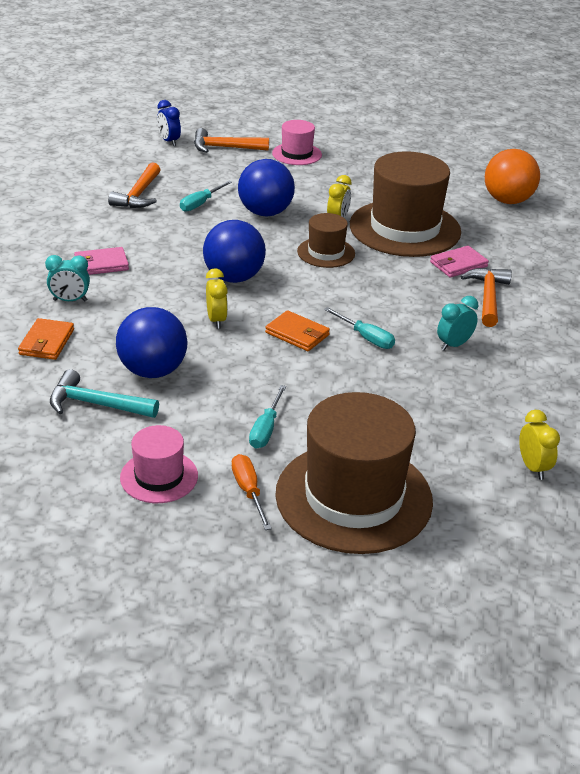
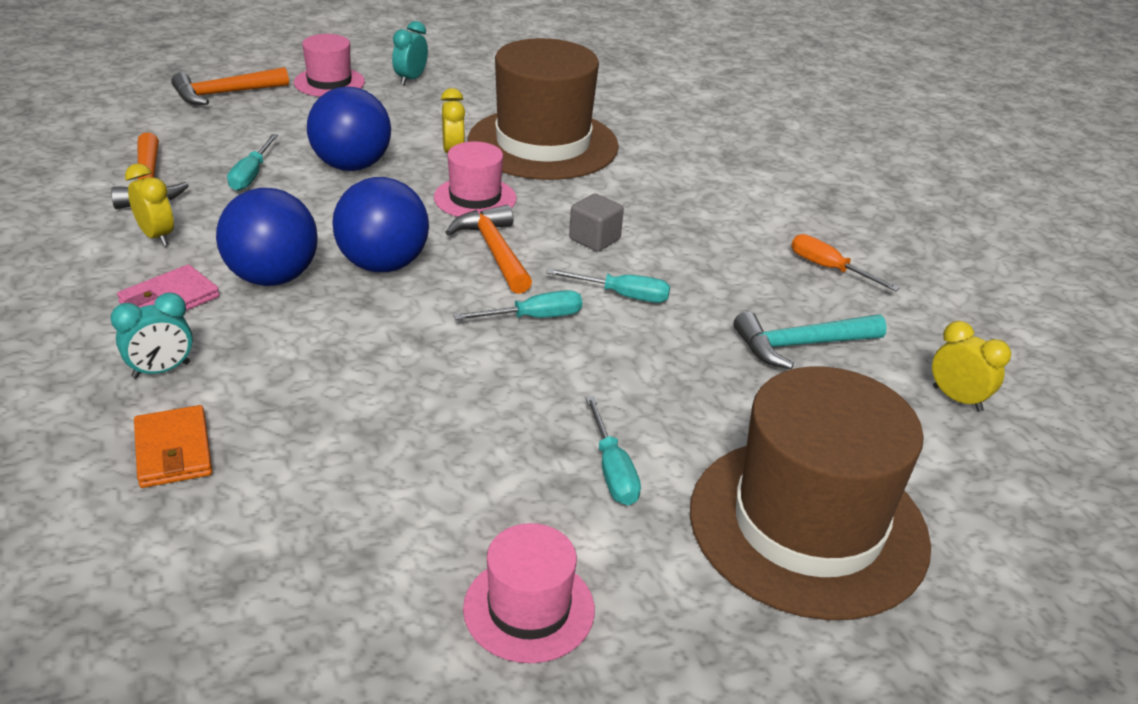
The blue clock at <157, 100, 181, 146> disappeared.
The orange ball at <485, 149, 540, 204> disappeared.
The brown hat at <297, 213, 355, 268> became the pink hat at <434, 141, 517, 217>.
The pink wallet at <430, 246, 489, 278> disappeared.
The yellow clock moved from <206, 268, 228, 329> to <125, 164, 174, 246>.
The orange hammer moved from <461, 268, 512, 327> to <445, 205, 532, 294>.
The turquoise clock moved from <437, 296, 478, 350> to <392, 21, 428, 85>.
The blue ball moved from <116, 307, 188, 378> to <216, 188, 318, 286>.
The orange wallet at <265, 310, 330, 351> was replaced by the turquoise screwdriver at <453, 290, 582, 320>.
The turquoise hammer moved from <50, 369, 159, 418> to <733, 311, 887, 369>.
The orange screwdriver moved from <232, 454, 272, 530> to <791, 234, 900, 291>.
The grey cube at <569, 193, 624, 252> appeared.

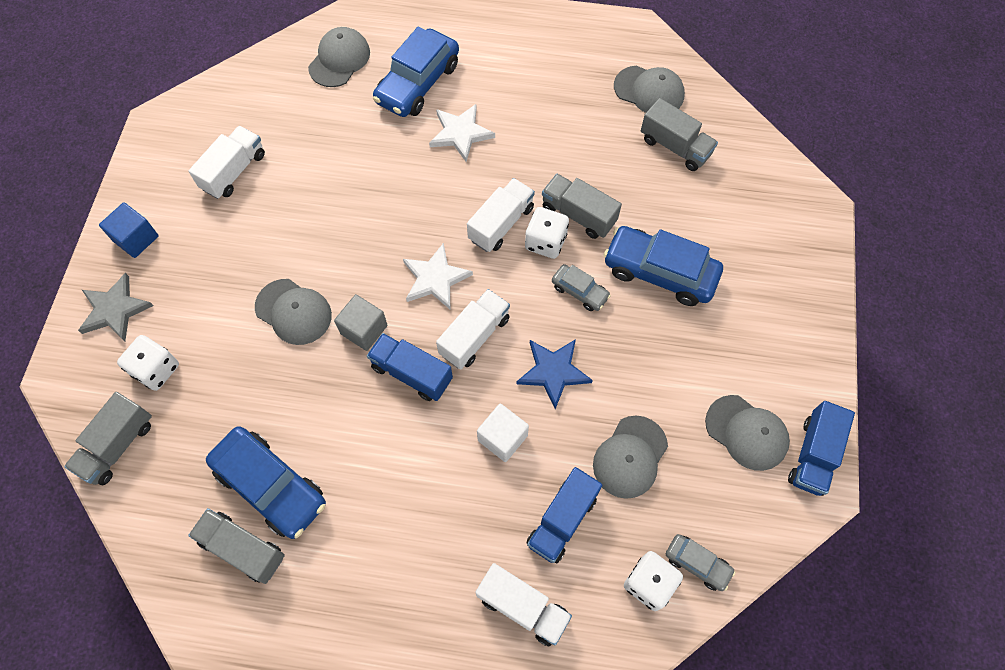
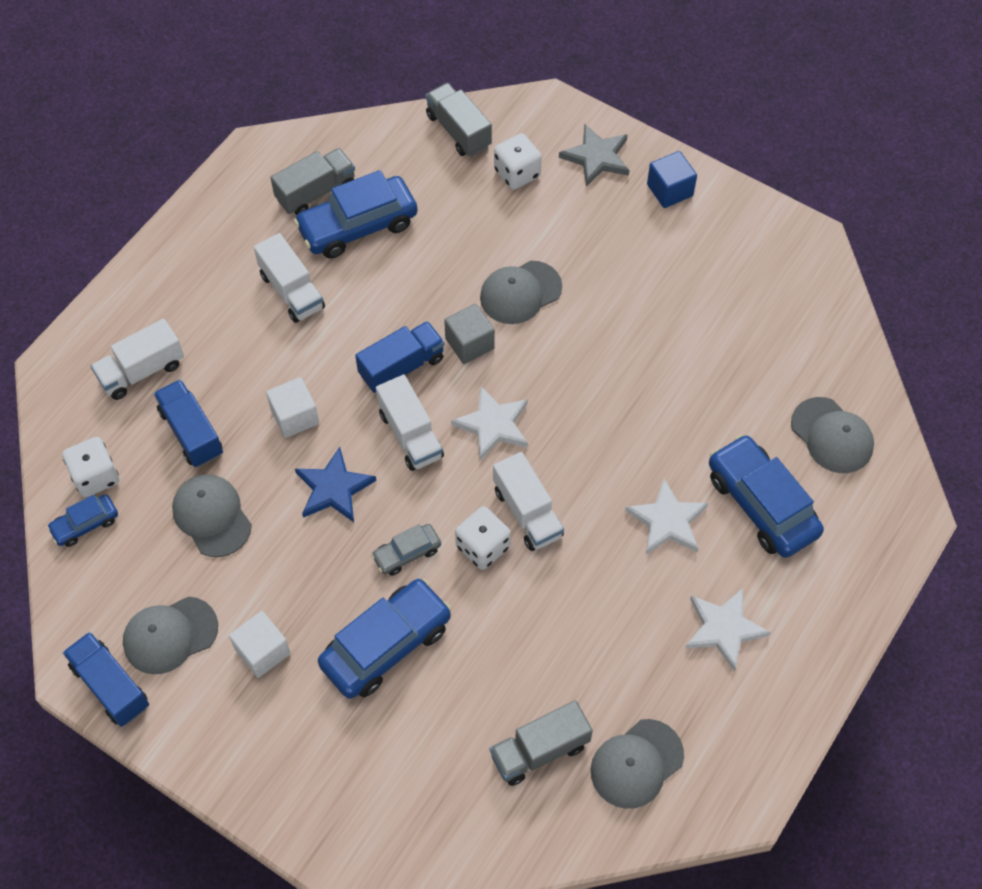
The white truck moved from <189, 126, 265, 199> to <254, 233, 325, 323>.
The grey truck at <542, 174, 622, 239> disappeared.
The grey car at <666, 534, 736, 591> became the blue car at <47, 494, 118, 547>.
The white star at <685, 588, 771, 672> appeared.
The white cube at <229, 611, 290, 678> appeared.

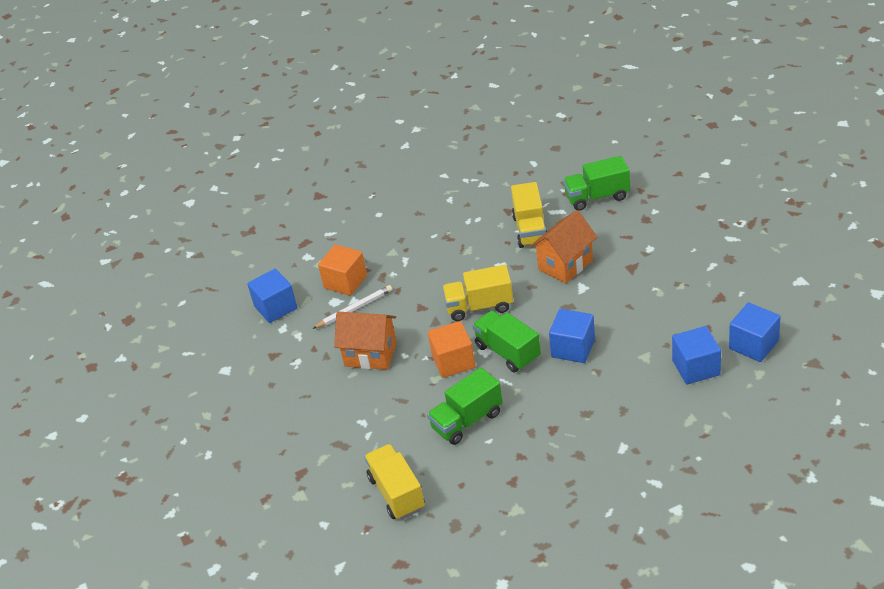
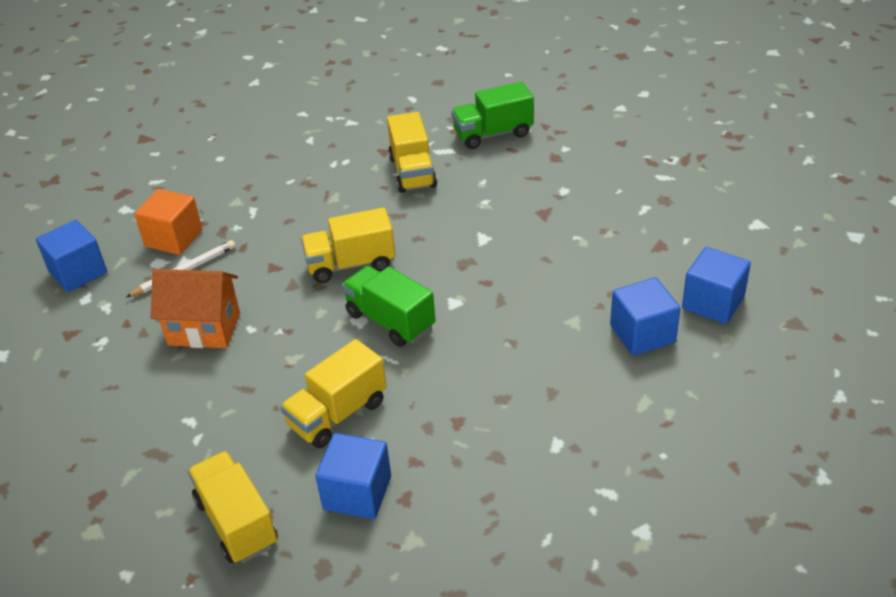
The orange house at <530, 210, 597, 284> disappeared.
The blue cube moved from <549, 309, 595, 363> to <315, 433, 391, 519>.
The orange cube at <428, 321, 475, 378> disappeared.
The green truck at <427, 367, 503, 445> became the yellow truck at <280, 339, 387, 448>.

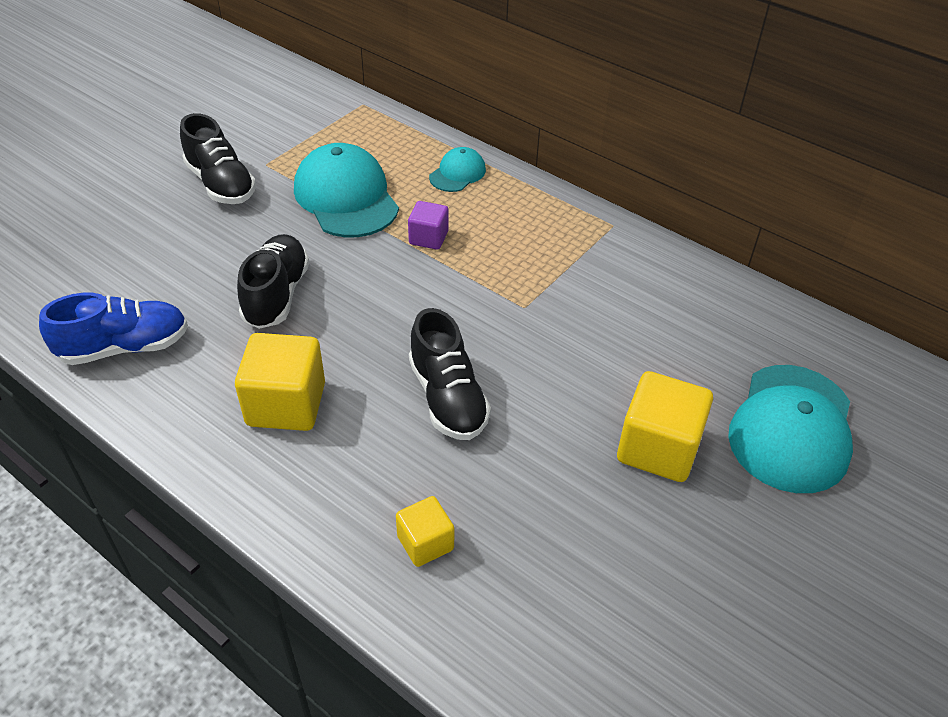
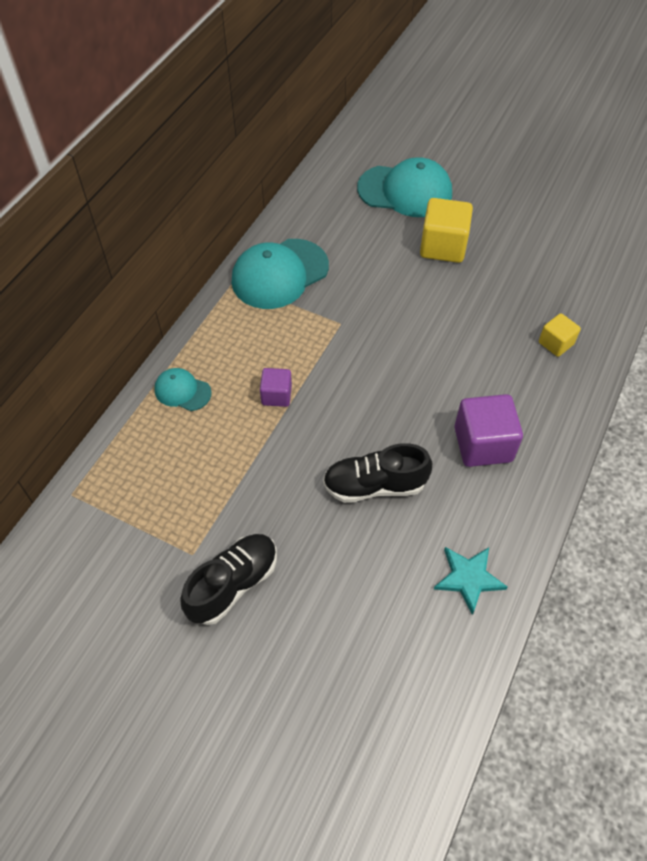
The turquoise cap moved from <294, 143, 399, 237> to <231, 239, 329, 309>.
The blue shoe at <39, 293, 188, 365> was replaced by the turquoise star at <434, 547, 508, 615>.
The black shoe at <409, 308, 491, 440> disappeared.
The yellow cube at <235, 333, 325, 431> became the purple cube at <454, 394, 523, 467>.

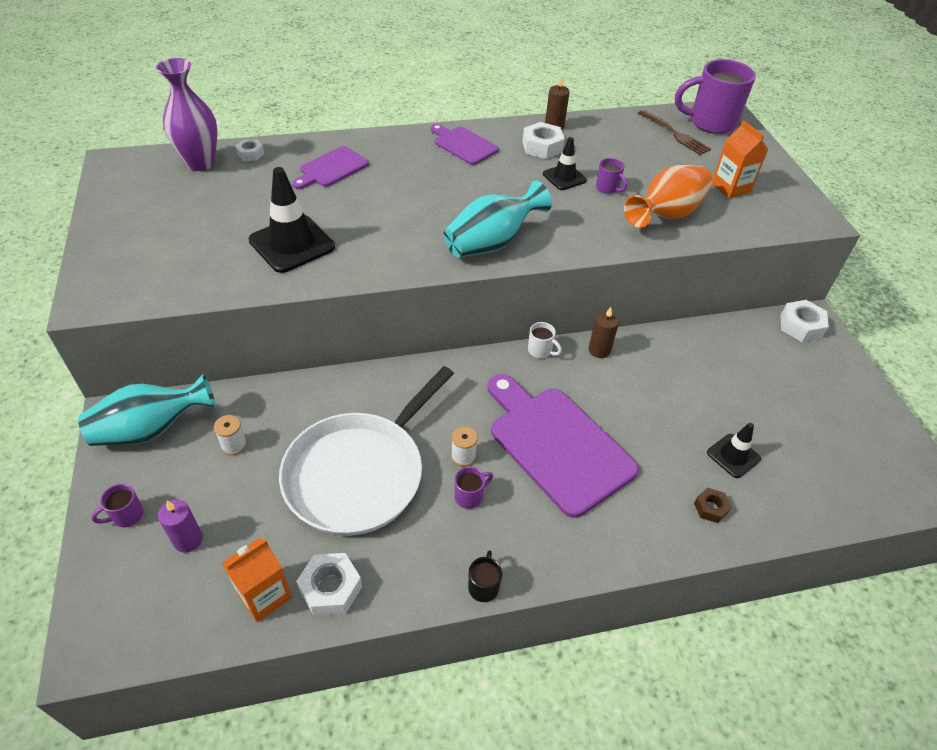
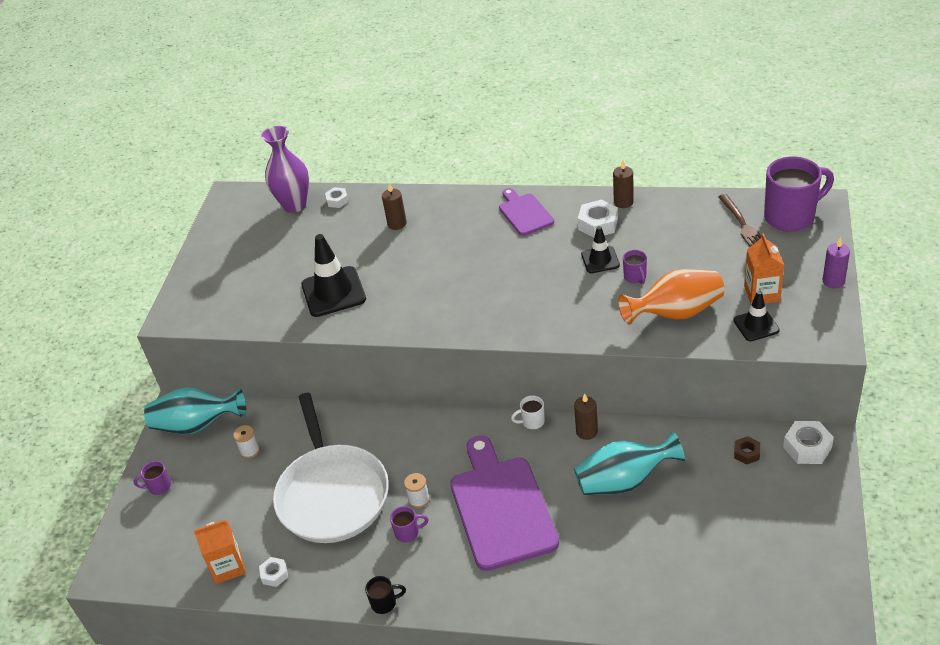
The purple mug at <675, 59, 756, 134> turned 135 degrees clockwise.
The purple cutting board at <292, 146, 369, 189> was replaced by the brown candle at <382, 183, 407, 230>.
The turquoise vase moved from <443, 180, 552, 258> to <574, 431, 685, 495>.
The white mug at <528, 322, 562, 358> turned 105 degrees clockwise.
The white pan at <279, 366, 454, 536> turned 75 degrees counterclockwise.
The black traffic cone moved from <707, 423, 761, 478> to <733, 291, 780, 341>.
The brown nut moved from <694, 488, 732, 523> to <734, 436, 760, 465>.
The purple candle moved from <158, 500, 203, 553> to <823, 237, 850, 288>.
The black mug at <468, 550, 503, 602> turned 45 degrees clockwise.
The white nut at <296, 553, 362, 616> changed to 0.60 times the size.

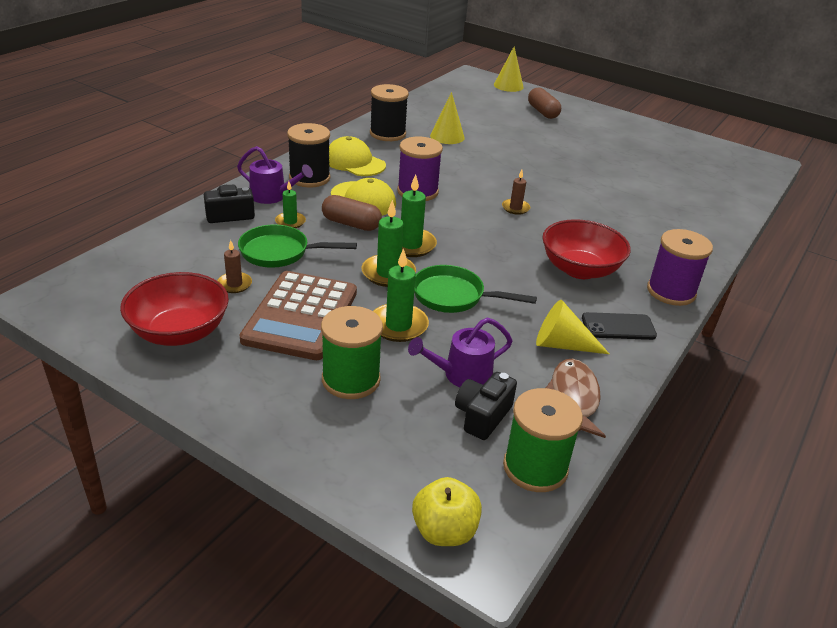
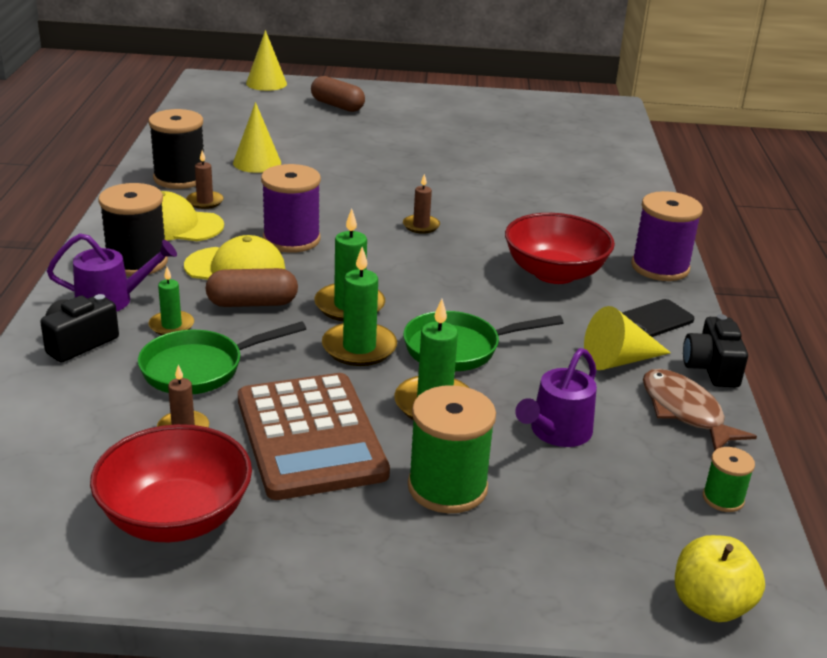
The black camera moved from <455, 372, 517, 440> to <683, 314, 748, 387>.
The green spool at <503, 388, 583, 492> changed to 0.52 times the size.
The brown candle at <186, 150, 224, 209> appeared.

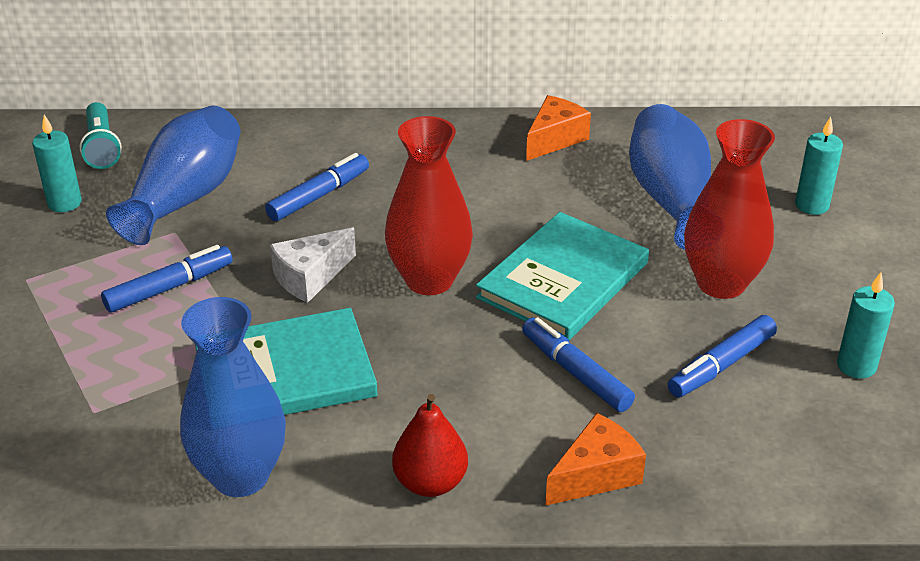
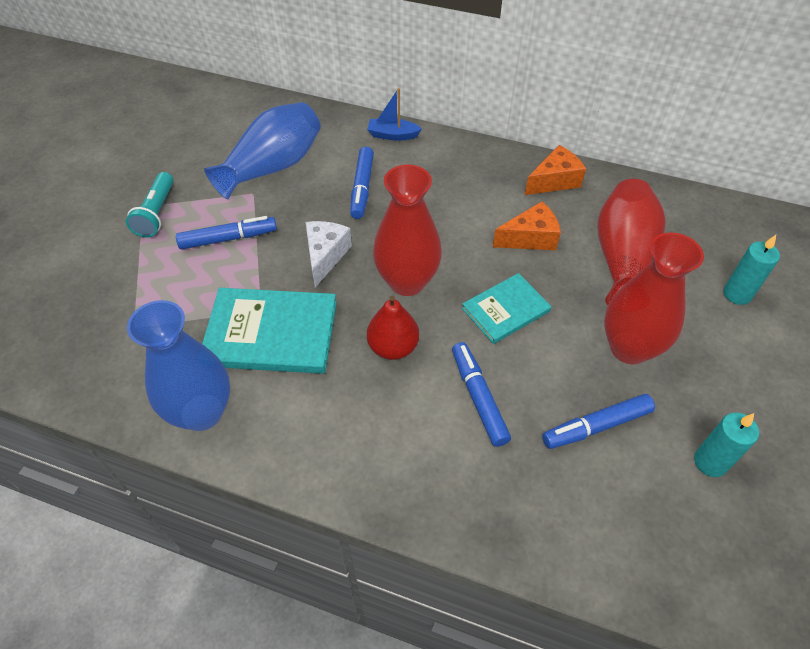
The turquoise flashlight moved from <79, 102, 122, 169> to <126, 172, 174, 238>.
The blue vase at <629, 104, 711, 250> became the red vase at <597, 179, 666, 305>.
The turquoise candle at <32, 115, 82, 212> disappeared.
The blue marker at <265, 153, 369, 221> turned 120 degrees clockwise.
The turquoise book at <476, 212, 649, 340> changed to 0.61 times the size.
The white cheese at <270, 227, 356, 303> turned 120 degrees clockwise.
The red pear moved from <392, 394, 468, 497> to <367, 296, 419, 360>.
The orange cheese moved from <545, 413, 646, 506> to <493, 201, 561, 250>.
The blue boat at <367, 88, 422, 141> appeared.

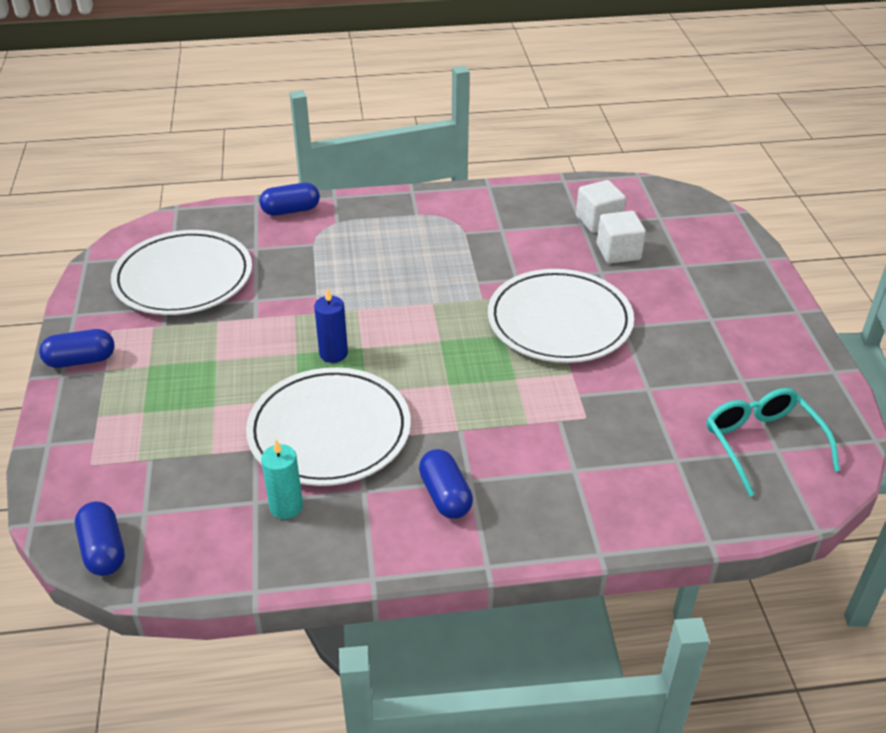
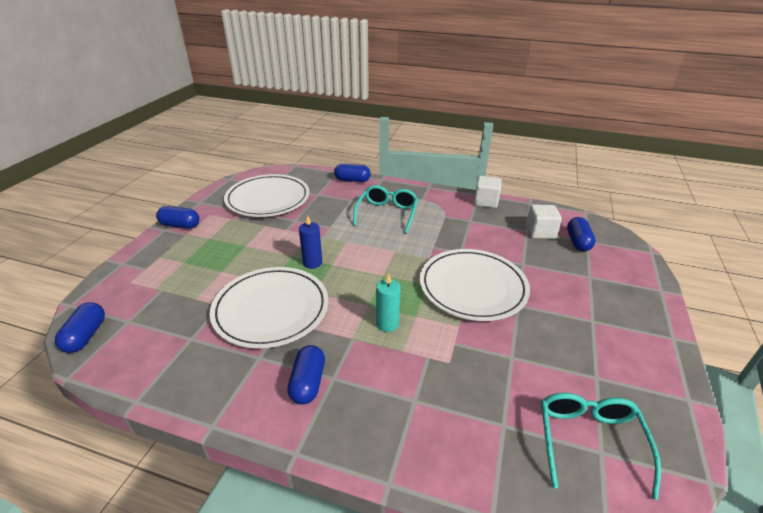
The white cube moved from <597, 211, 646, 264> to <474, 176, 502, 208>.
The turquoise candle moved from <261, 440, 303, 519> to <376, 274, 401, 332>.
The turquoise glasses at <353, 185, 418, 234> appeared.
The blue capsule at <567, 217, 596, 251> appeared.

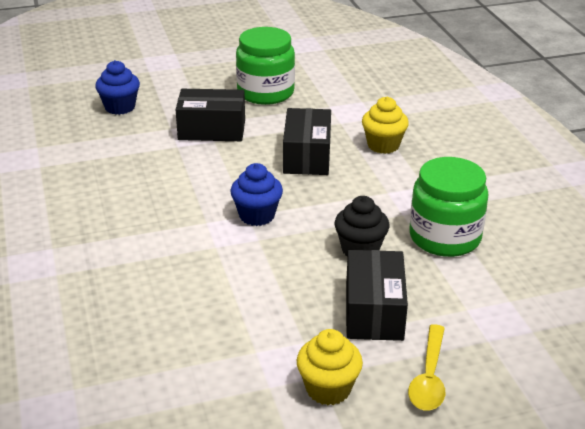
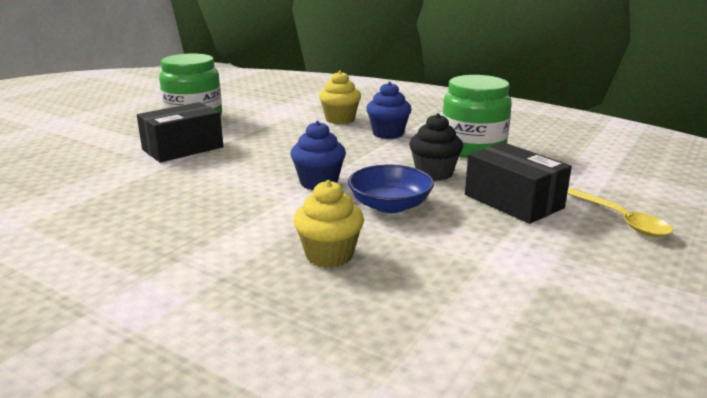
The blue cupcake moved from <95, 60, 140, 115> to <366, 82, 412, 139>.
The black box at <283, 108, 331, 175> disappeared.
The yellow cupcake moved from <297, 329, 363, 405> to <293, 180, 364, 268>.
The blue bowl at <348, 165, 434, 213> appeared.

